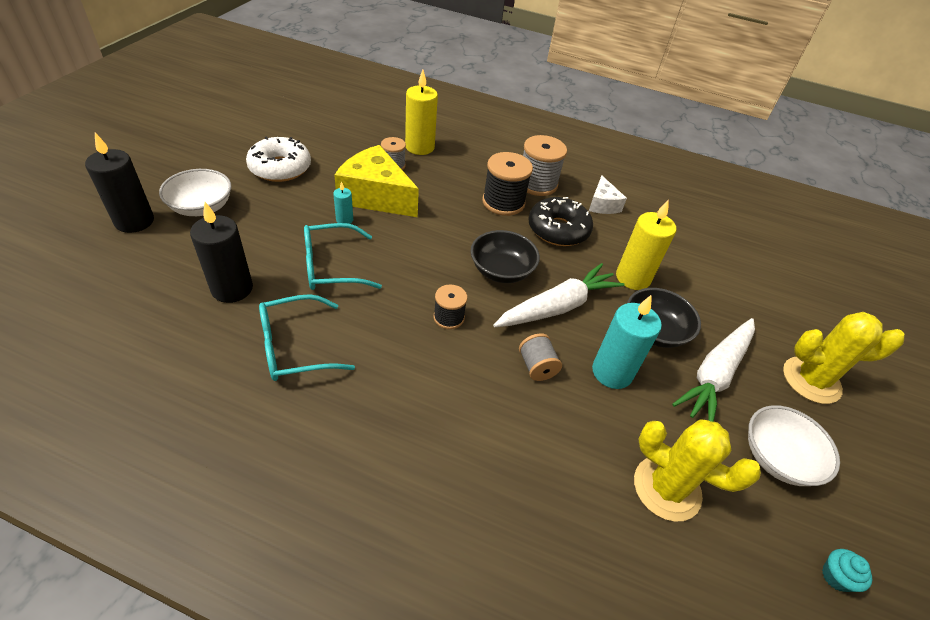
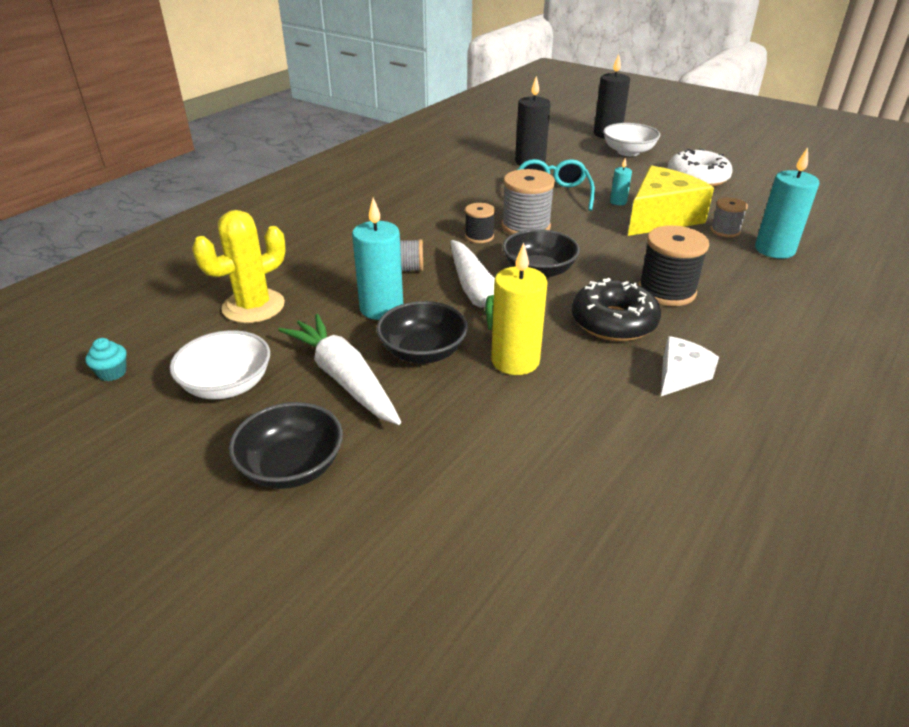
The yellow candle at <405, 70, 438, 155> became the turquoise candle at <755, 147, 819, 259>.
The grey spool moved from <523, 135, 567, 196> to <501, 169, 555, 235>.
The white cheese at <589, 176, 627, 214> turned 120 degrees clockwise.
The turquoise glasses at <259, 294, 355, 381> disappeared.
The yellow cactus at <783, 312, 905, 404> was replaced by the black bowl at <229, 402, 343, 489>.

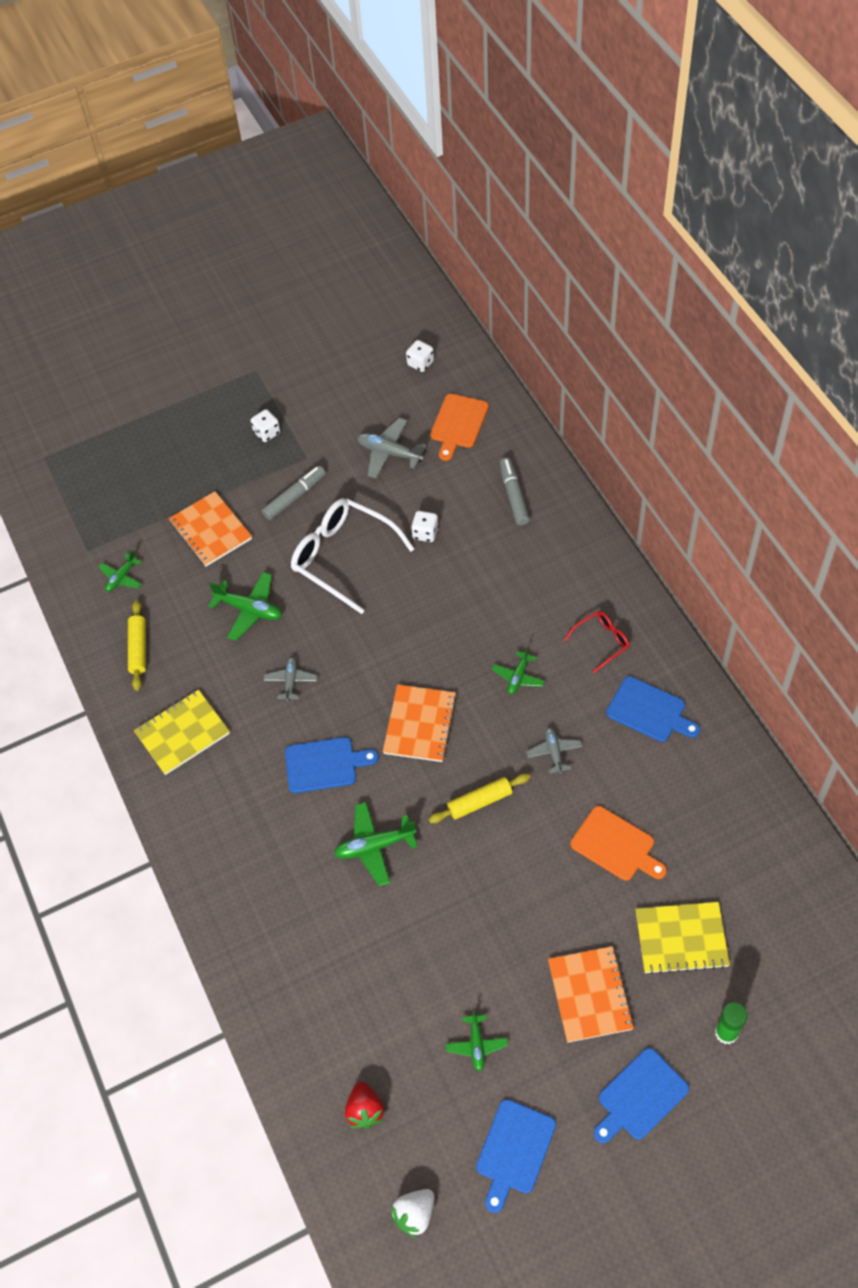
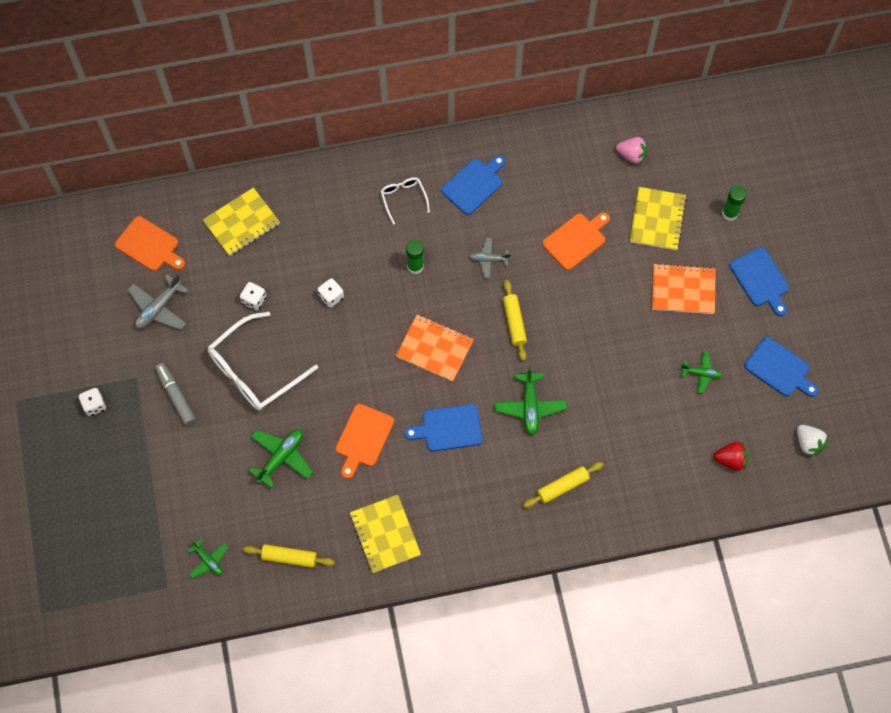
The white dice moved from <406, 340, 434, 372> to <317, 278, 344, 308>.
The grey marker at <500, 458, 530, 525> was replaced by the yellow notebook at <203, 187, 280, 256>.
The orange notebook at <169, 491, 252, 566> disappeared.
The red glasses at <564, 611, 629, 673> became the white glasses at <380, 177, 430, 225>.
The green plane at <492, 647, 545, 694> was replaced by the green glue stick at <406, 240, 424, 274>.
The grey plane at <263, 657, 317, 702> was replaced by the orange cutting board at <336, 404, 394, 479>.
The blue cutting board at <285, 737, 379, 793> turned 105 degrees counterclockwise.
The pink strawberry at <616, 137, 648, 164> appeared.
The yellow rolling pin at <523, 462, 603, 508> appeared.

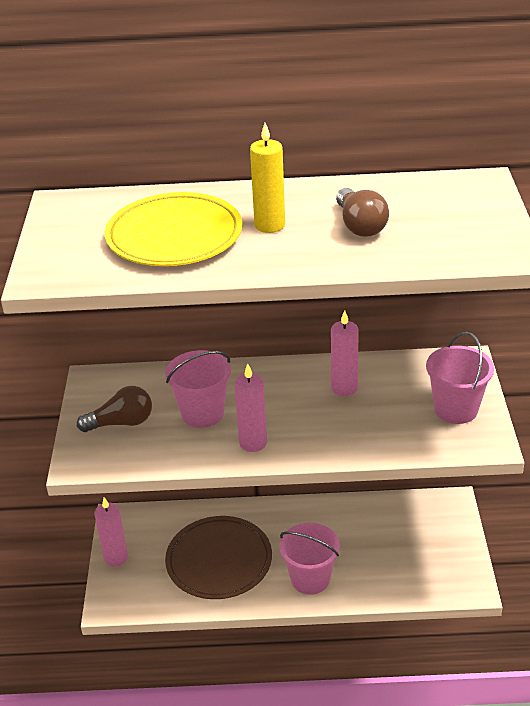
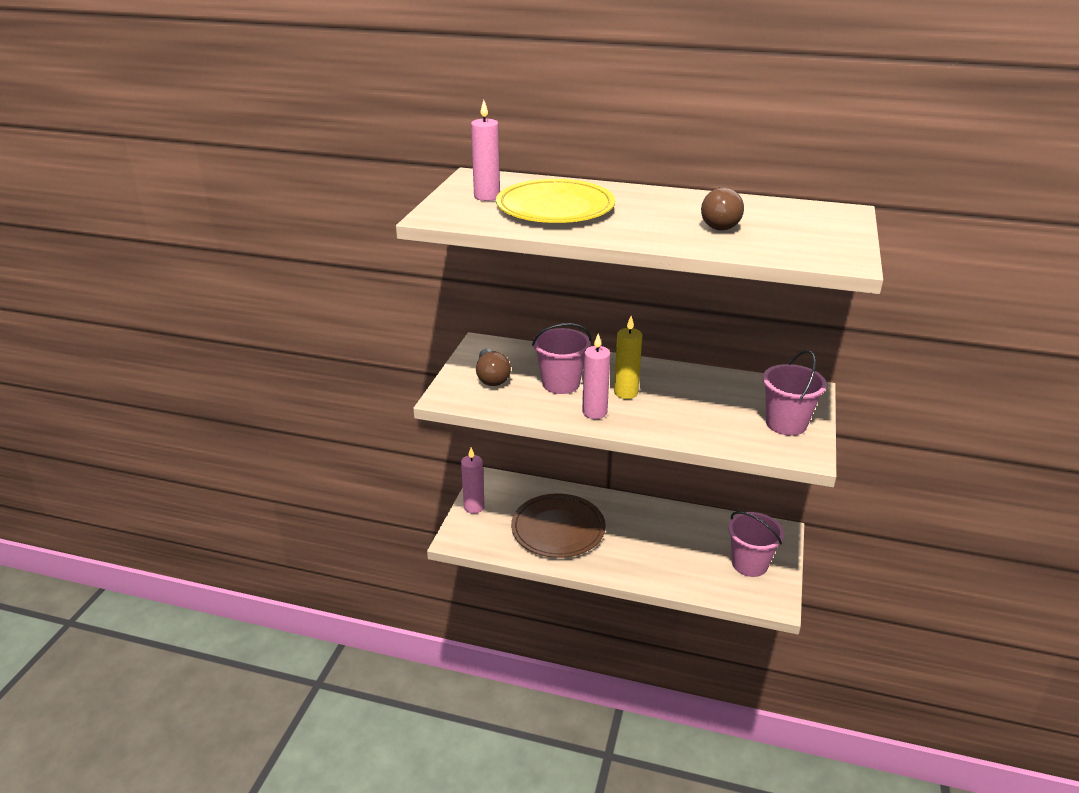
The yellow candle moved from <250, 123, 285, 233> to <614, 316, 642, 399>.
The pink candle moved from <331, 310, 359, 396> to <471, 100, 500, 201>.
The brown light bulb at <77, 386, 152, 432> turned 75 degrees clockwise.
The pink bucket moved from <279, 523, 340, 595> to <728, 511, 784, 577>.

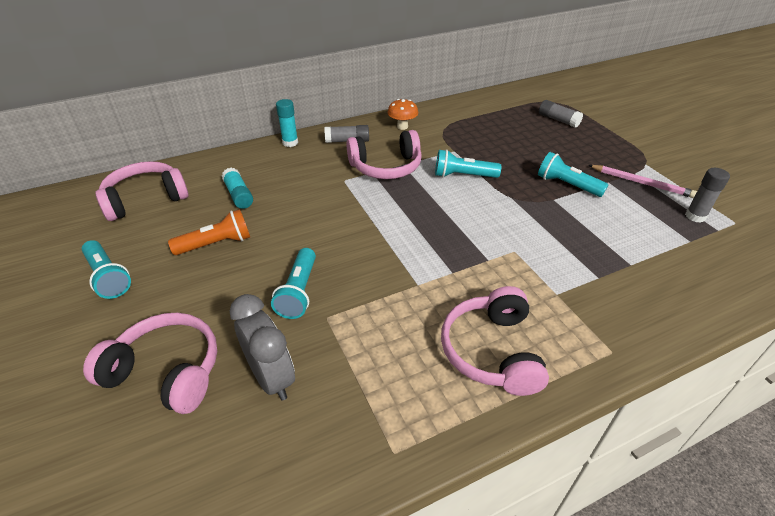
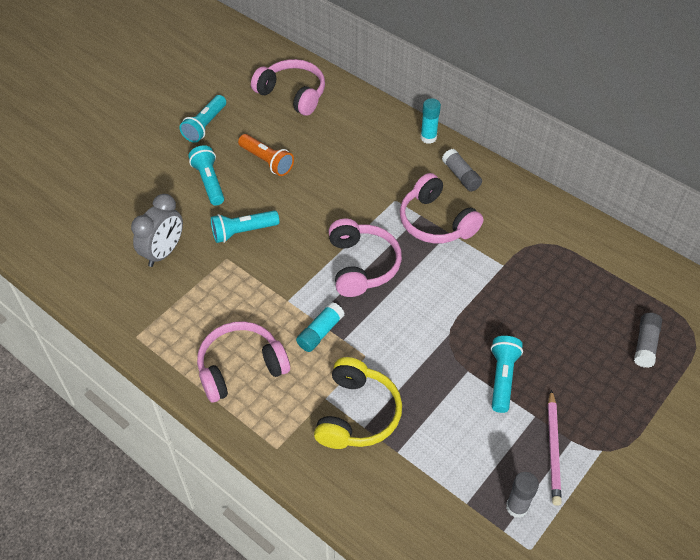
The orange mushroom at <387, 99, 418, 130> disappeared.
The turquoise flashlight moved from <435, 149, 501, 178> to <188, 145, 224, 206>.
The turquoise glue stick moved from <222, 168, 253, 209> to <296, 302, 344, 352>.
The pink headphones moved from <83, 313, 217, 414> to <328, 219, 402, 297>.
The yellow headphones at <314, 357, 402, 449> appeared.

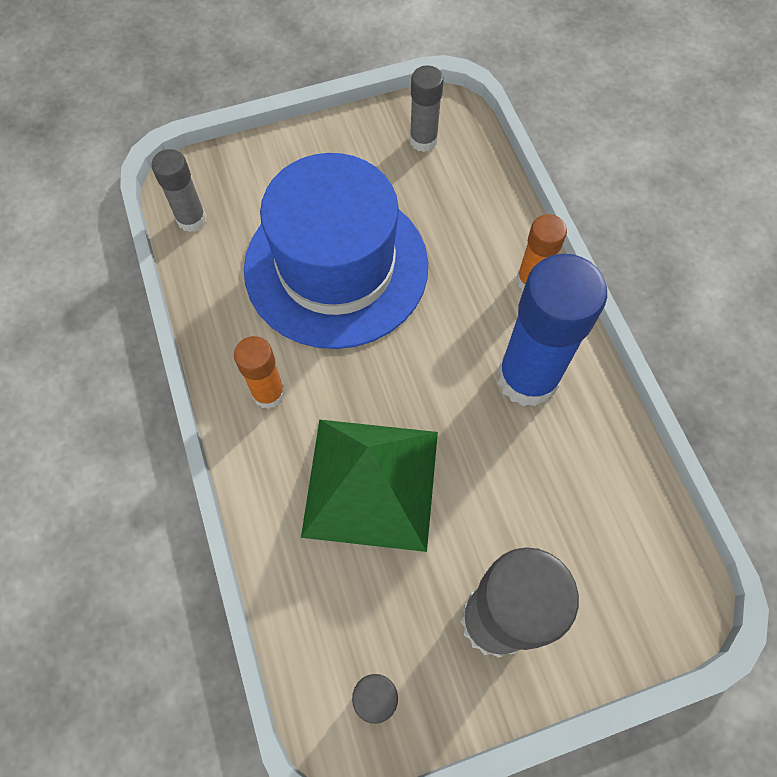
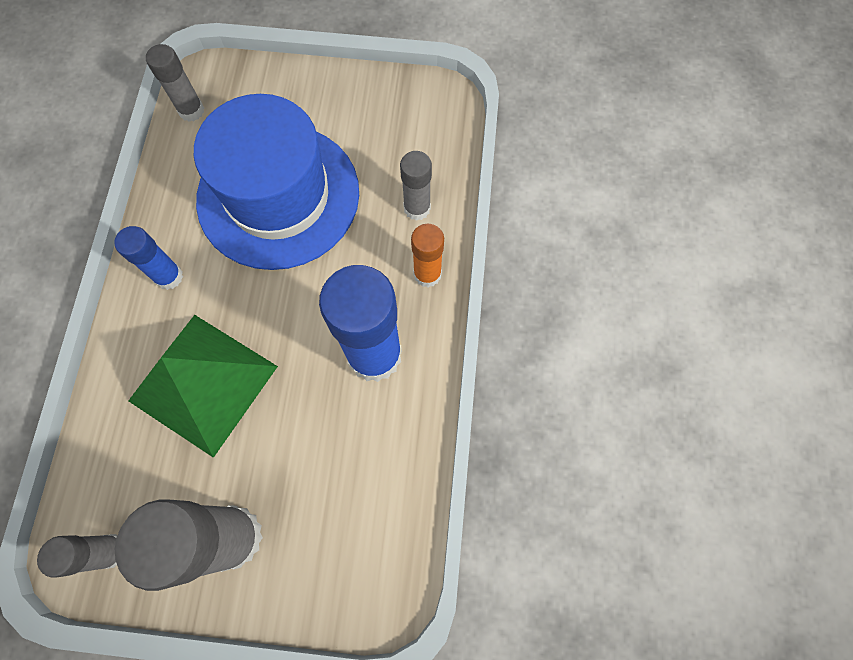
The grey glue stick moved from <409, 65, 444, 152> to <400, 151, 432, 221>.
The orange glue stick at <234, 336, 285, 409> became the blue glue stick at <114, 226, 183, 290>.

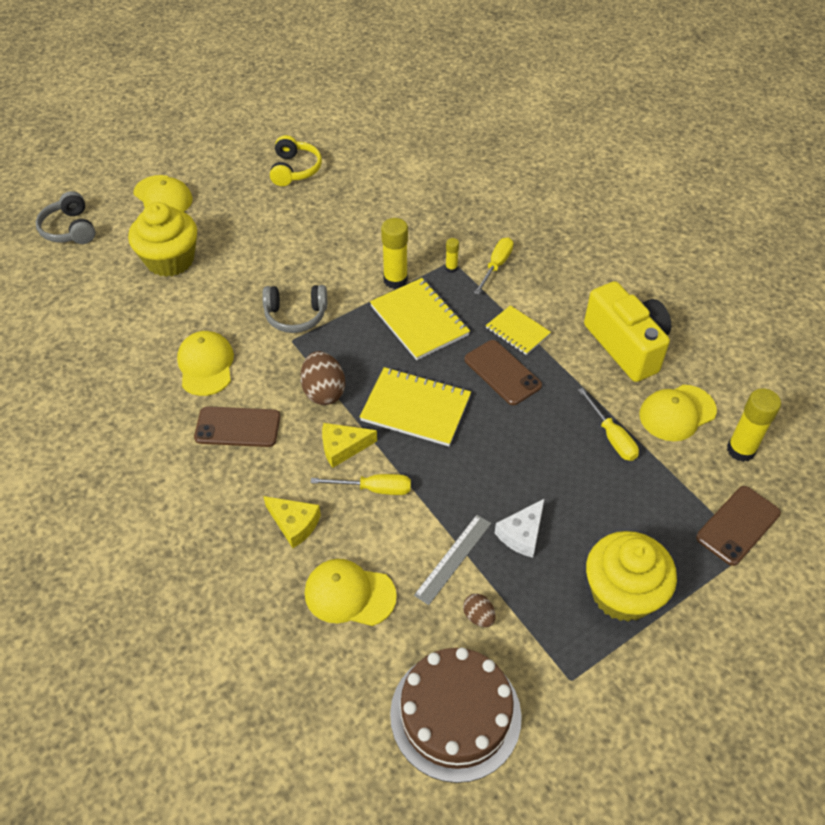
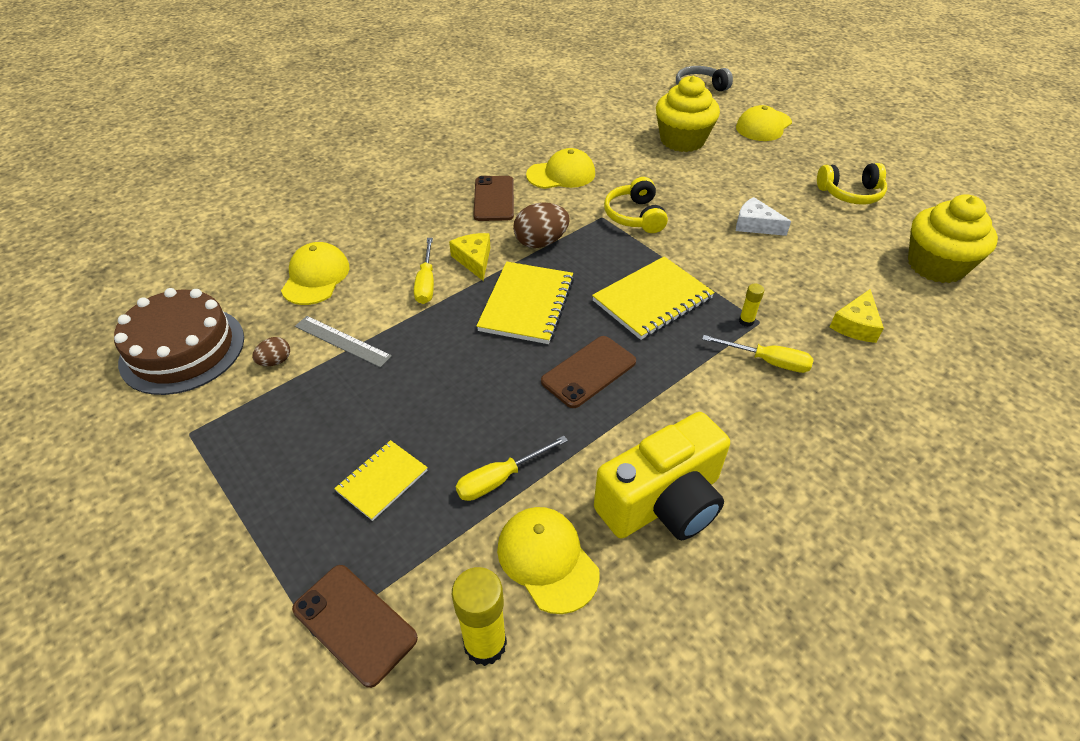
The yellow glue stick at <381, 218, 408, 289> disappeared.
The grey headphones at <262, 285, 327, 333> became the yellow headphones at <604, 177, 668, 233>.
The yellow notebook moved from <486, 305, 551, 355> to <334, 440, 428, 521>.
The yellow cheese moved from <263, 496, 321, 548> to <830, 289, 884, 343>.
The white cheese moved from <495, 498, 545, 558> to <736, 197, 791, 236>.
The yellow cupcake moved from <586, 531, 677, 622> to <908, 194, 998, 283>.

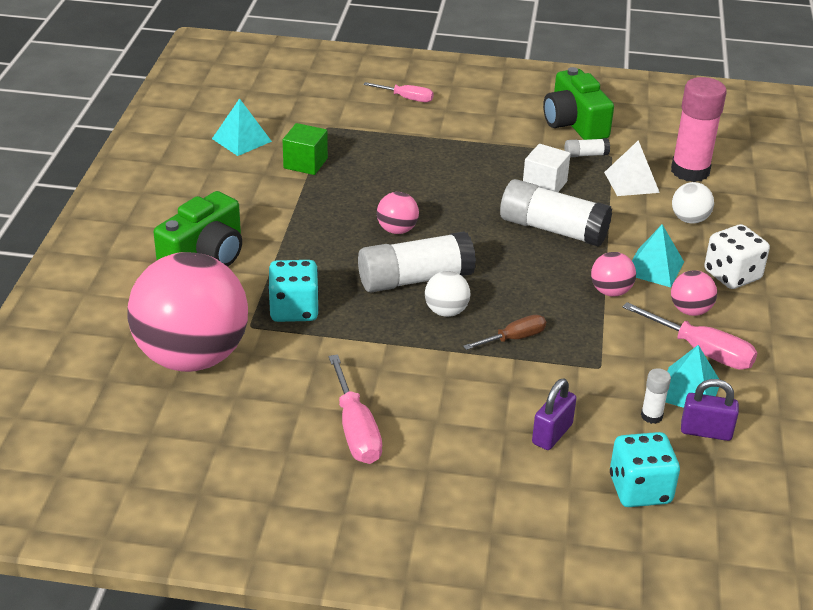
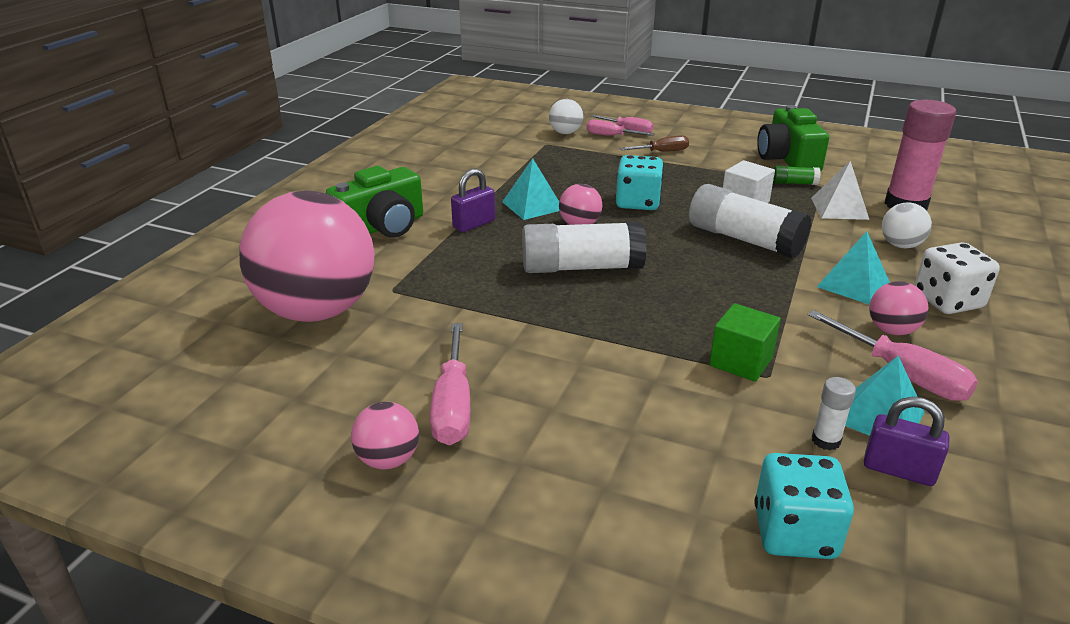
The turquoise pyramid moved from <212, 98, 272, 156> to <502, 158, 559, 220>.
The green cube moved from <283, 123, 328, 175> to <709, 303, 781, 382>.
The white glue stick at <564, 138, 610, 157> became the green glue stick at <773, 166, 821, 185>.
The pink ball moved from <591, 252, 636, 296> to <351, 402, 419, 469>.
The turquoise dice moved from <268, 260, 319, 322> to <616, 155, 664, 210>.
The white ball moved from <425, 271, 470, 317> to <549, 99, 583, 134>.
The brown screwdriver moved from <463, 315, 546, 350> to <620, 135, 689, 152>.
The purple padlock moved from <532, 379, 577, 450> to <451, 168, 495, 232>.
The pink screwdriver at <587, 119, 655, 136> appeared.

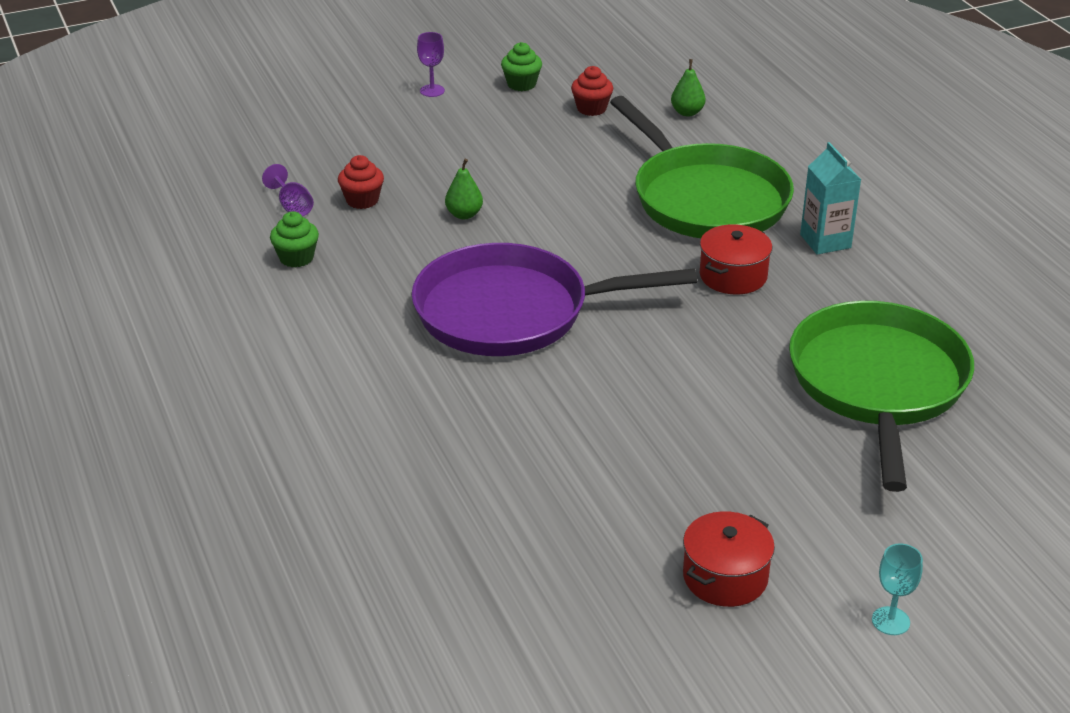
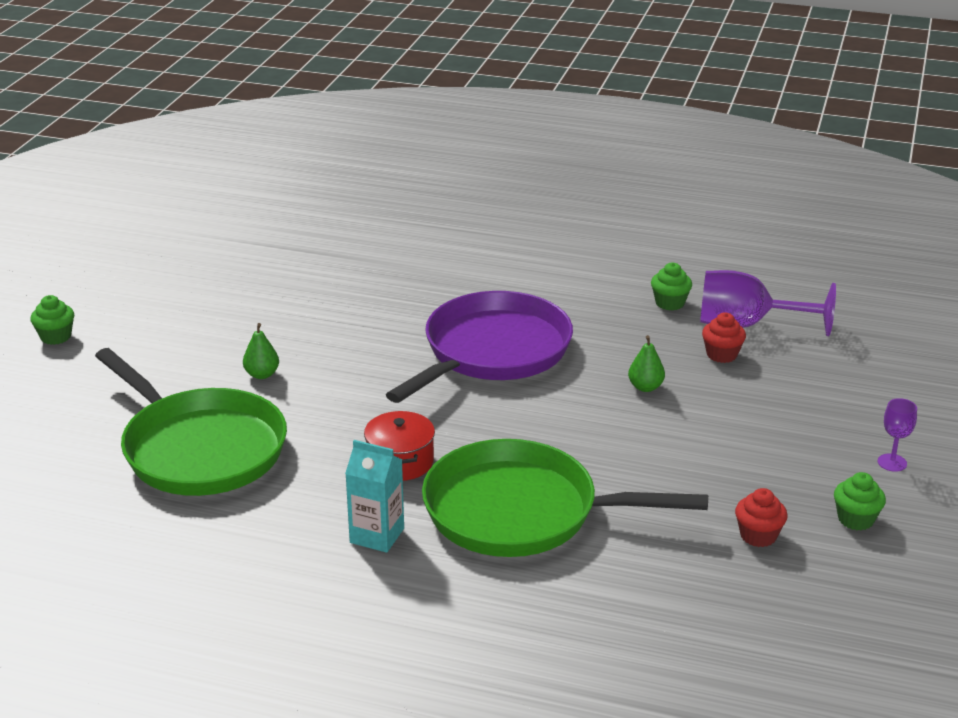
The green pear moved from <671, 59, 706, 117> to <243, 323, 279, 379>.
The purple goblet at <262, 164, 314, 217> changed to 2.11 times the size.
The red pot at <683, 511, 775, 607> disappeared.
The turquoise goblet at <872, 543, 923, 635> was replaced by the green cupcake at <30, 295, 74, 345>.

